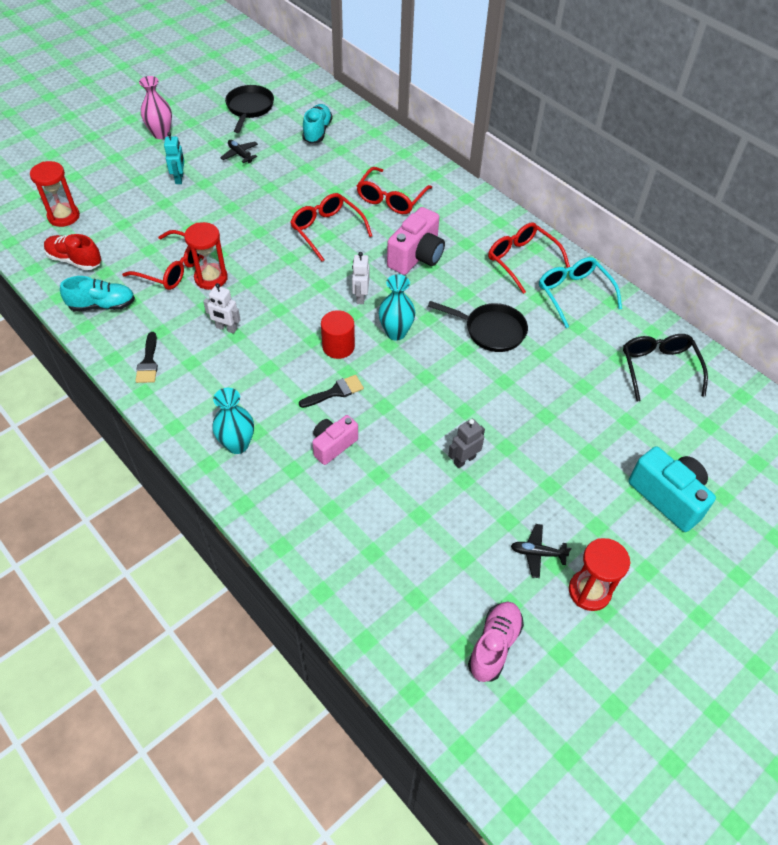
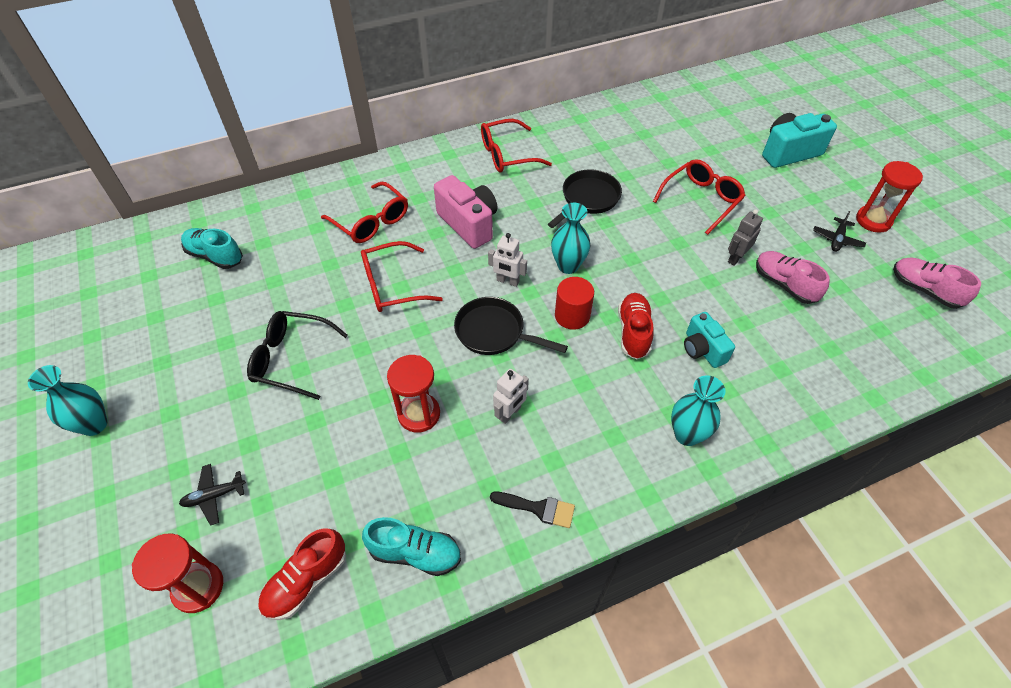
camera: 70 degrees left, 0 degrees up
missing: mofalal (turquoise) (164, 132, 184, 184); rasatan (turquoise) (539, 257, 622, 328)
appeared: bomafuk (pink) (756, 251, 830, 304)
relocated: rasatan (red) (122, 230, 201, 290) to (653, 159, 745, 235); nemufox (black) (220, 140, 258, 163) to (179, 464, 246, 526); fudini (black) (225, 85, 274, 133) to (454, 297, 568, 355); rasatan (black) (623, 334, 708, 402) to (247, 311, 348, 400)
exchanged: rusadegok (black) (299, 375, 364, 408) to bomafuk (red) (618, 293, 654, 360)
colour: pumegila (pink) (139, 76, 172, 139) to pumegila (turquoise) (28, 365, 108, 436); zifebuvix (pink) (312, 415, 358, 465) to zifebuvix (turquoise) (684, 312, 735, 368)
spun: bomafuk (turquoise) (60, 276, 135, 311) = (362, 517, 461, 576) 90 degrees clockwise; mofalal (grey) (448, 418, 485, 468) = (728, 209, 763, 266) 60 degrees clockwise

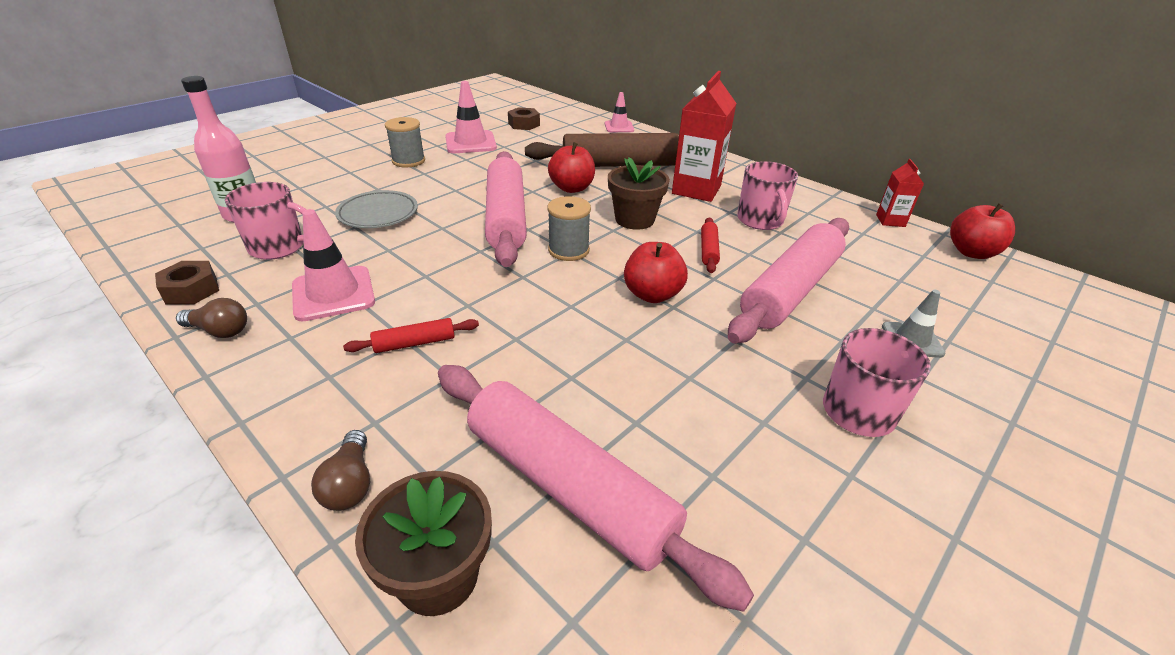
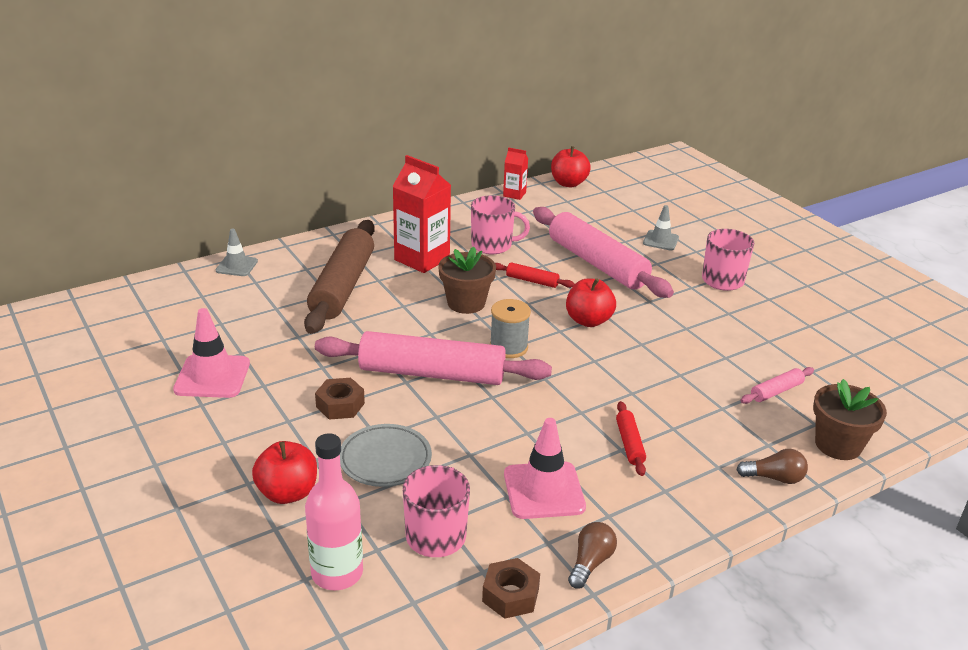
camera: 75 degrees left, 5 degrees down
missing: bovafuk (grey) (385, 117, 425, 167)
relocated: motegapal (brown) (508, 107, 540, 130) to (315, 378, 365, 420); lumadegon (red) (548, 142, 595, 193) to (252, 441, 317, 504)
colour: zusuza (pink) (605, 92, 634, 132) to zusuza (grey) (216, 228, 258, 276)
size: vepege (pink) (438, 365, 754, 612) = (740, 367, 814, 404) x0.42

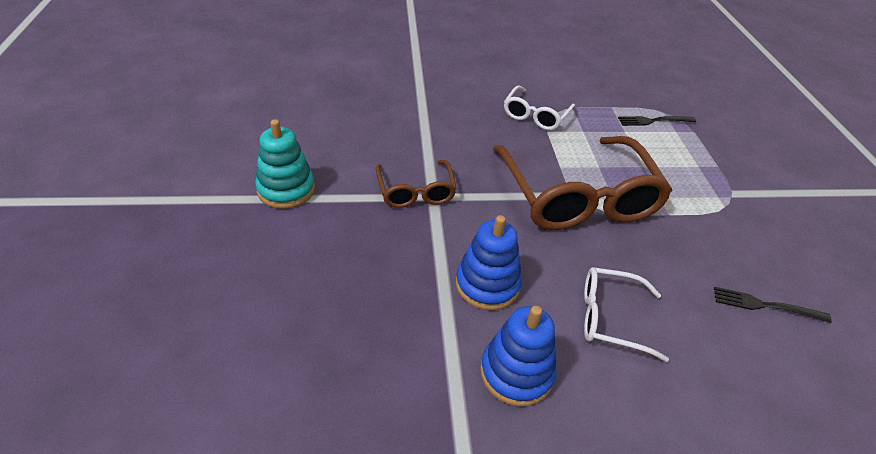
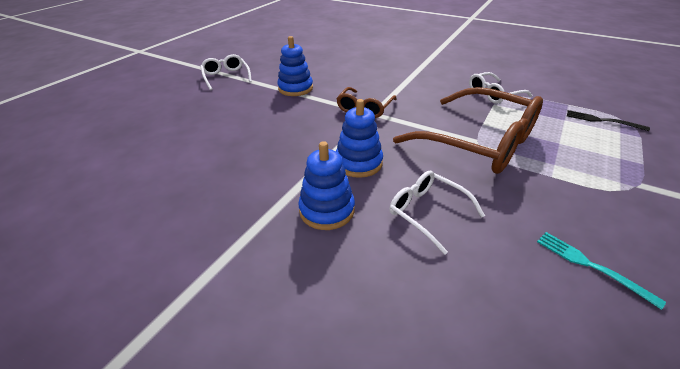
camera: 40 degrees right, 5 degrees down
appeared: rasatan (white) (200, 54, 252, 90)
colour: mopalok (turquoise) (255, 119, 315, 209) to mopalok (blue) (277, 36, 313, 96); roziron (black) (714, 287, 832, 323) to roziron (turquoise) (537, 232, 666, 310)
spun: rasatan (brown) (493, 136, 672, 230) = (393, 87, 543, 174) 75 degrees counterclockwise

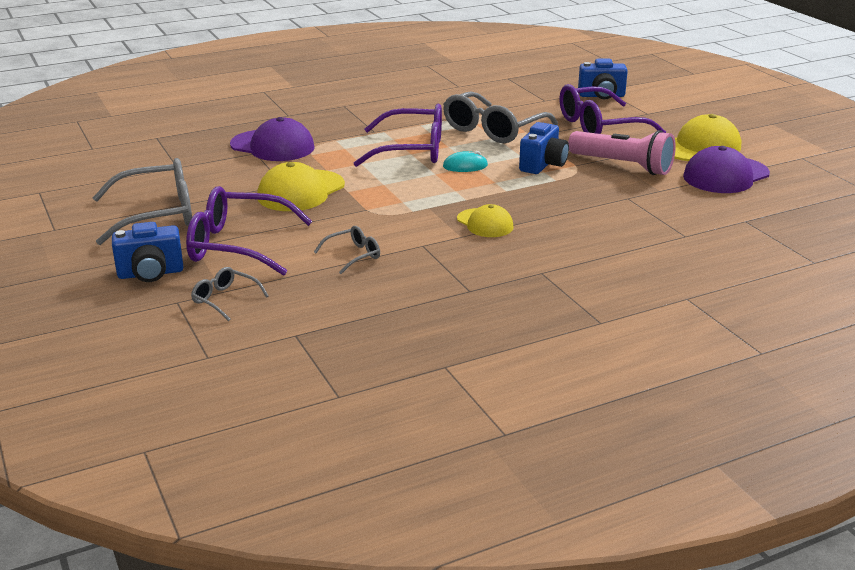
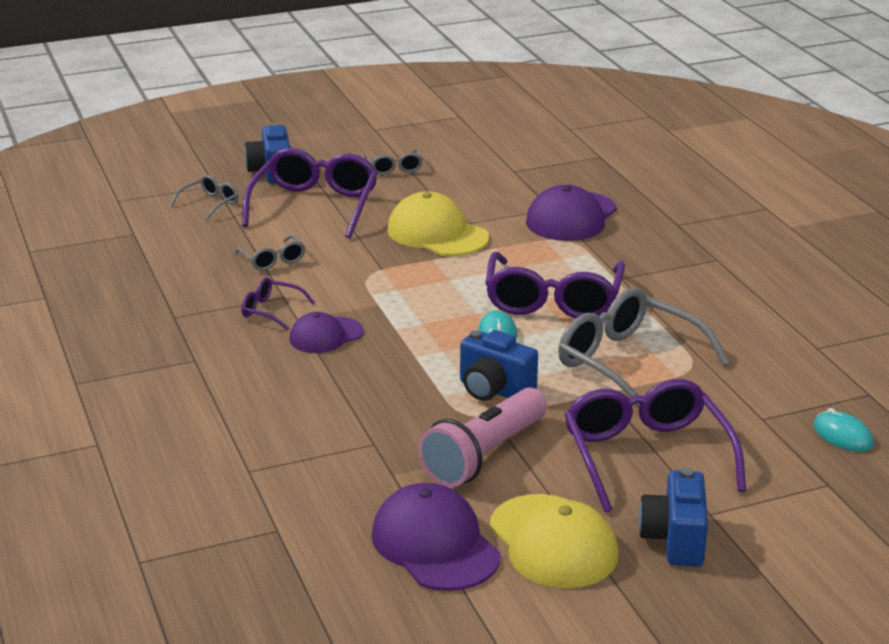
camera: 95 degrees right, 0 degrees up
appeared: rasatan (purple) (241, 277, 315, 331); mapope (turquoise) (813, 408, 874, 452)
relocated: zifebuvix (blue) (578, 59, 628, 99) to (638, 468, 708, 566)
colour: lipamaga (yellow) (457, 204, 514, 237) to lipamaga (purple) (290, 312, 364, 353)
size: rasatan (grey) (93, 158, 192, 245) = (364, 149, 423, 175) x0.48

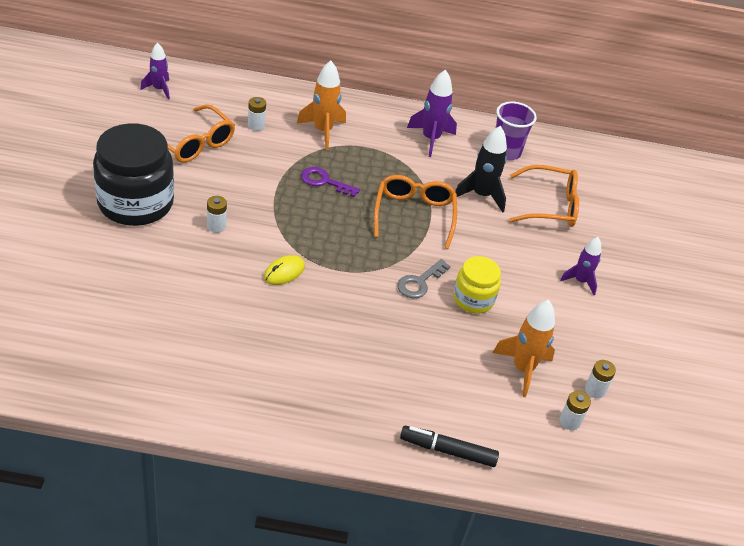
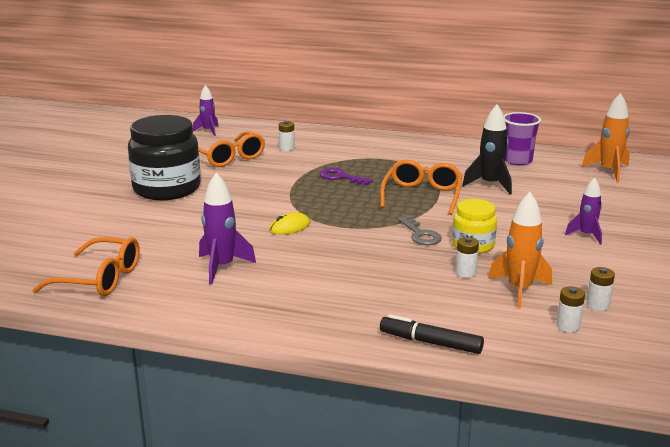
camera: 15 degrees right, 20 degrees down
relocated: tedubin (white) (207, 196, 227, 233) to (455, 237, 479, 278); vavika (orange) (296, 60, 346, 150) to (582, 93, 630, 182); vavika (purple) (407, 69, 457, 157) to (199, 173, 256, 284); rasatan (orange) (509, 165, 579, 227) to (32, 237, 139, 296)
spun: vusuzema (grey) (397, 259, 450, 298) = (398, 216, 442, 245) 75 degrees counterclockwise

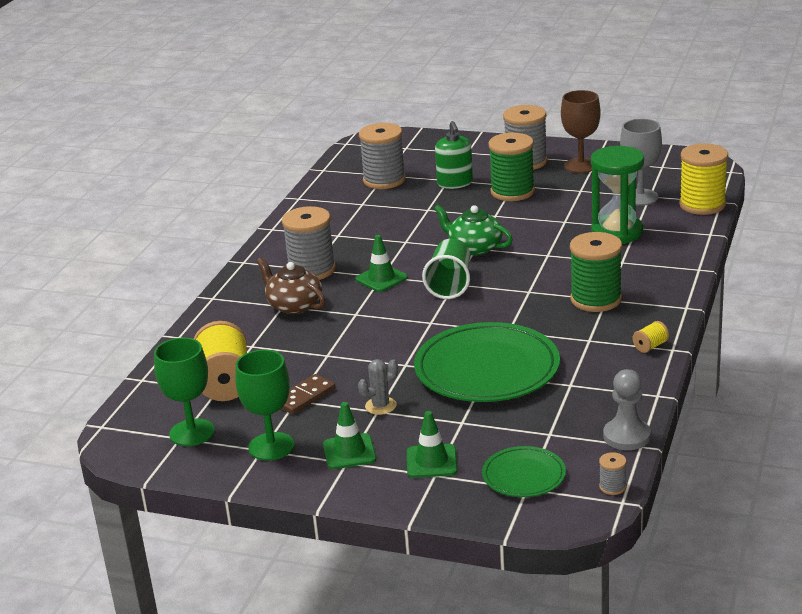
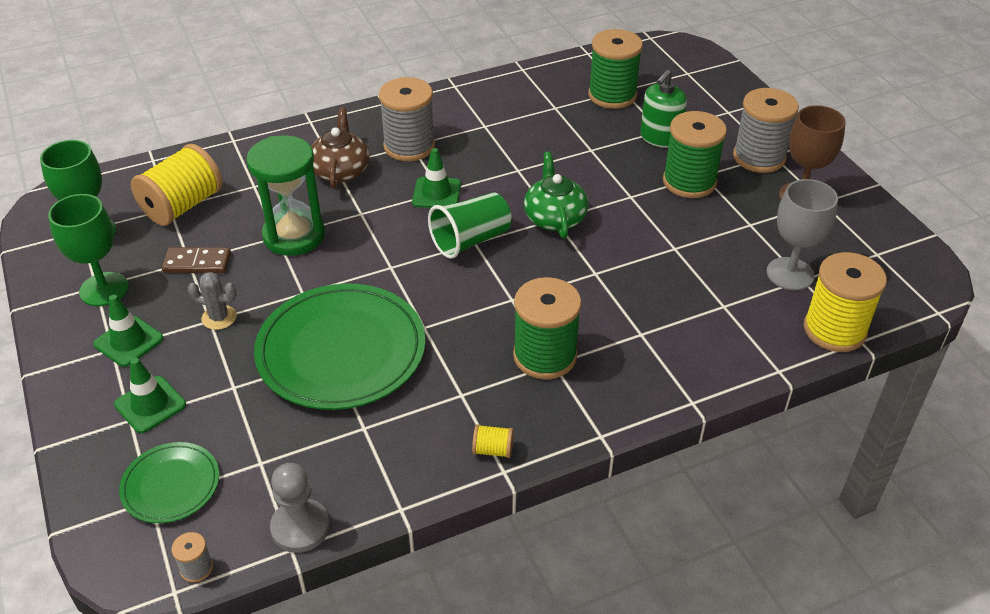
camera: 45 degrees right, 15 degrees up
relocated: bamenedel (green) (591, 146, 644, 244) to (246, 135, 325, 256)
colour: bovafuk (grey) (359, 123, 406, 189) to bovafuk (green) (588, 29, 643, 109)

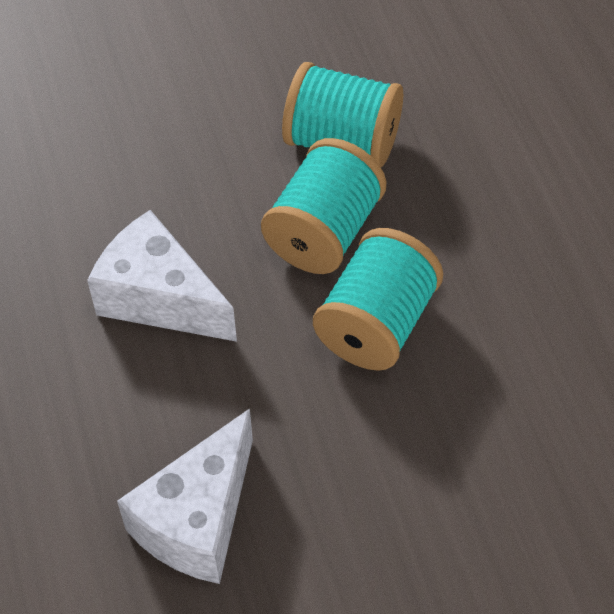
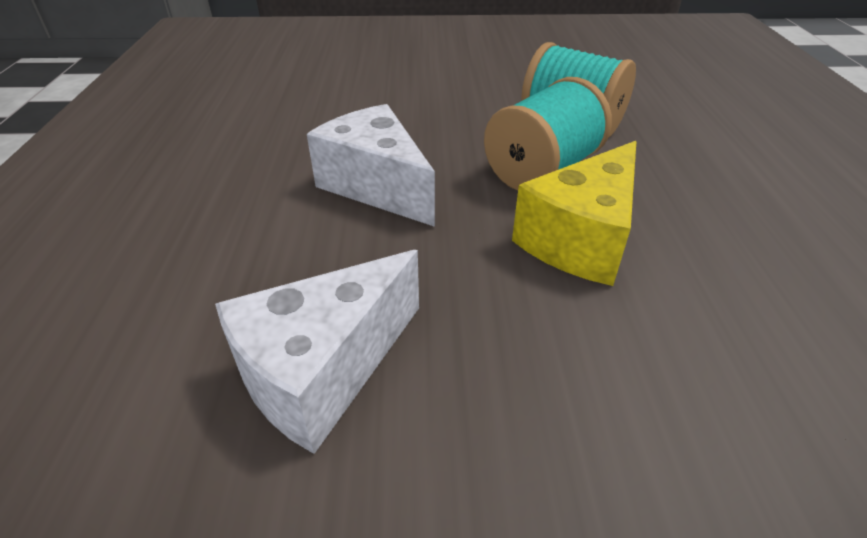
camera: 15 degrees right, 15 degrees down
exchanged: bovafuk (turquoise) (313, 228, 443, 371) to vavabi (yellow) (512, 141, 636, 286)

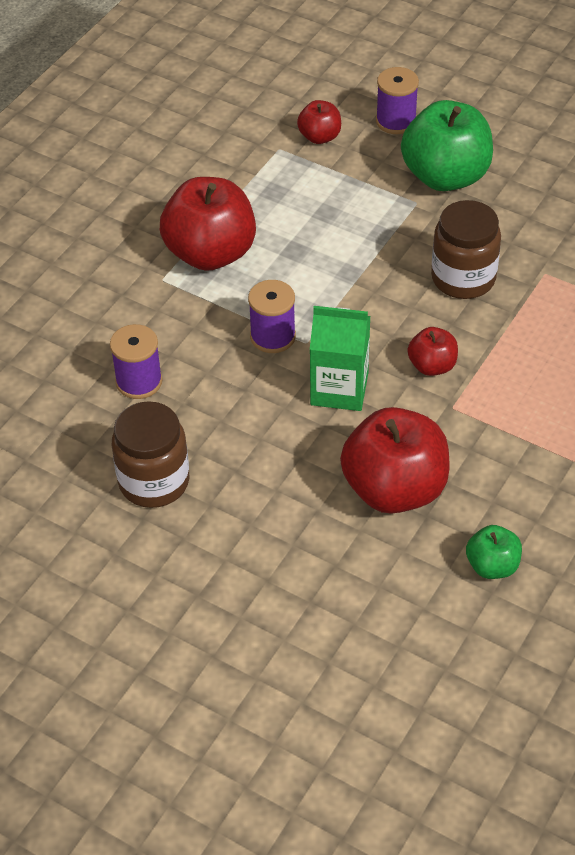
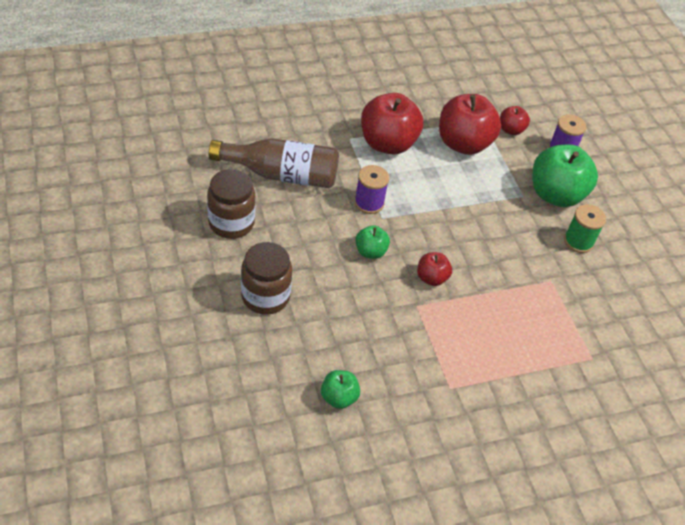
camera: 35 degrees right, 0 degrees up
appeared: bovafuk (green) (564, 204, 606, 253)
relocated: lumadegon (red) (340, 407, 449, 514) to (439, 94, 501, 155); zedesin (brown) (431, 200, 501, 299) to (241, 242, 292, 315)
exchanged: bovafuk (purple) (110, 324, 162, 399) to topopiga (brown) (209, 138, 339, 189); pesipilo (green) (310, 306, 370, 411) to lumadegon (green) (355, 225, 390, 259)

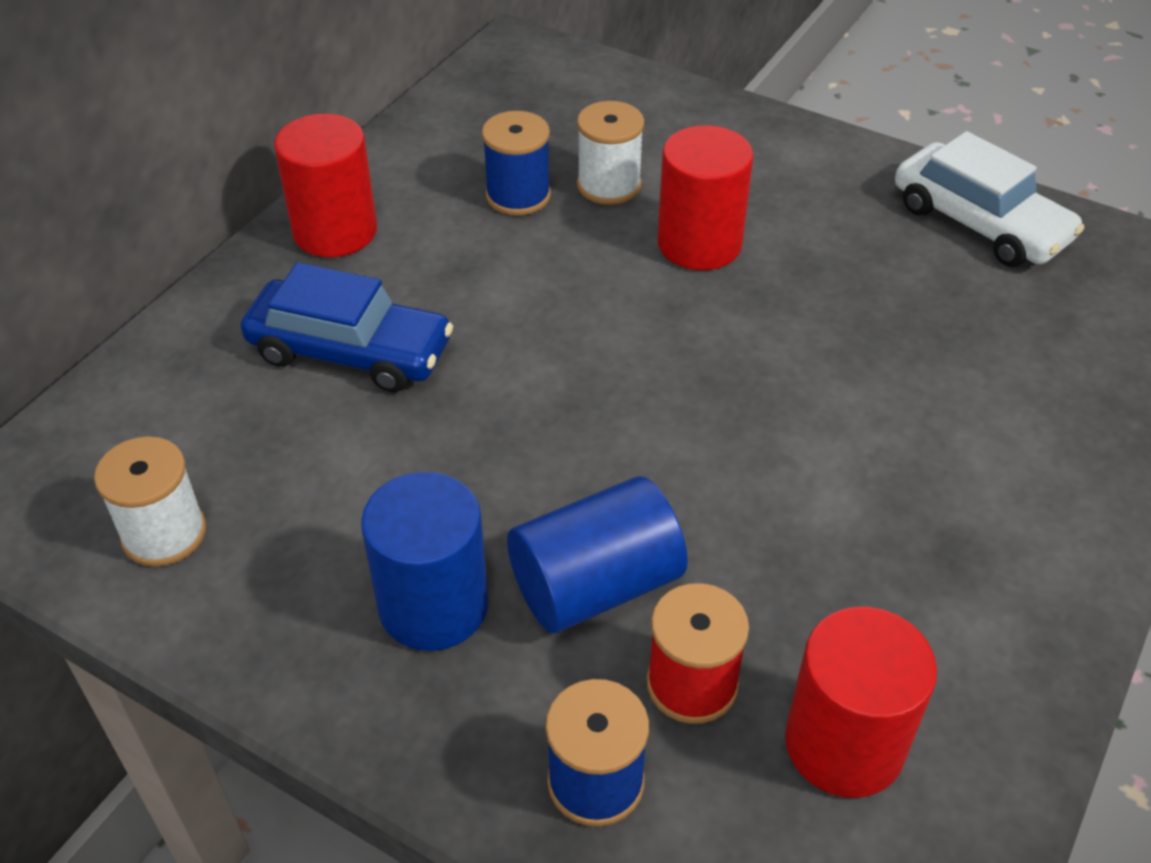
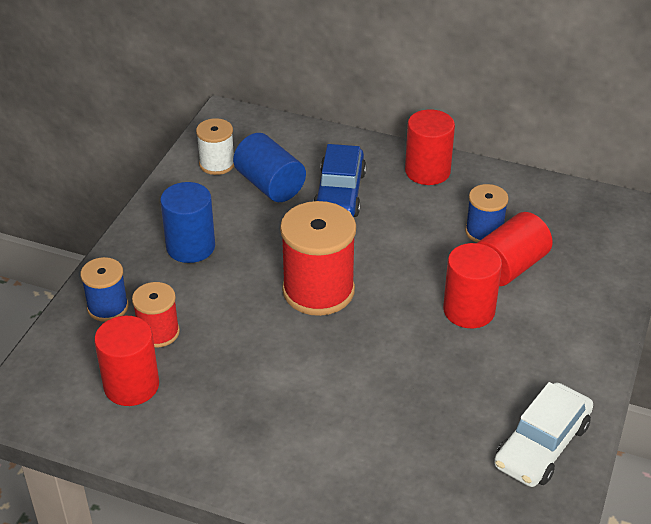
camera: 80 degrees right, 5 degrees down
appeared: bovafuk (red) (280, 201, 356, 316)
relocated: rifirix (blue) (507, 476, 688, 633) to (233, 133, 306, 202)
exchanged: bovafuk (white) (577, 101, 644, 205) to rifirix (red) (477, 212, 553, 286)

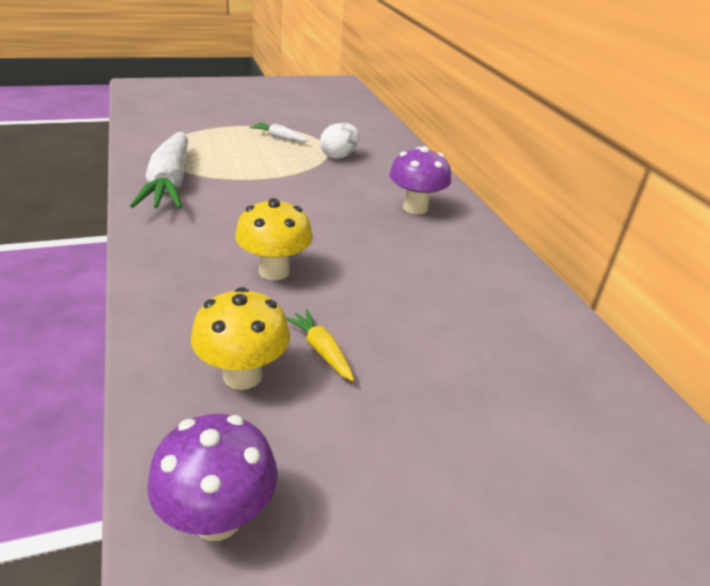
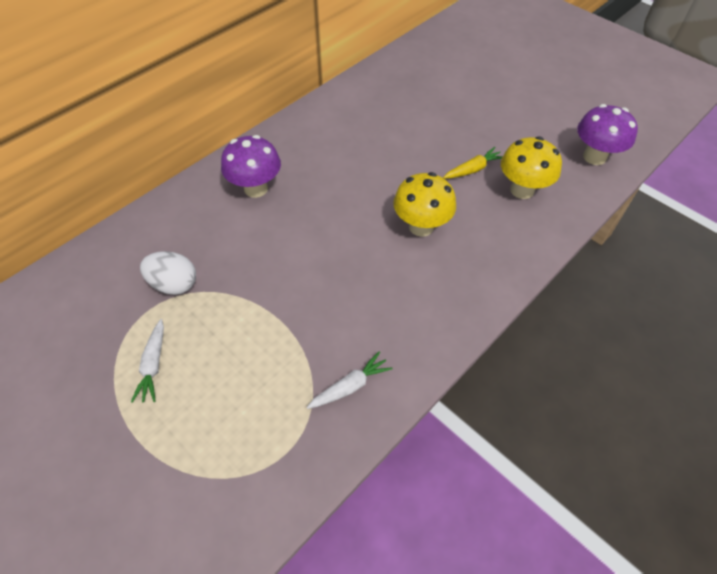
camera: 115 degrees left, 20 degrees up
spun: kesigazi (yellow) (286, 309, 354, 381) = (443, 147, 503, 179) 150 degrees counterclockwise
size: kesigazi (white) (130, 132, 188, 209) = (307, 352, 393, 409) x0.45

